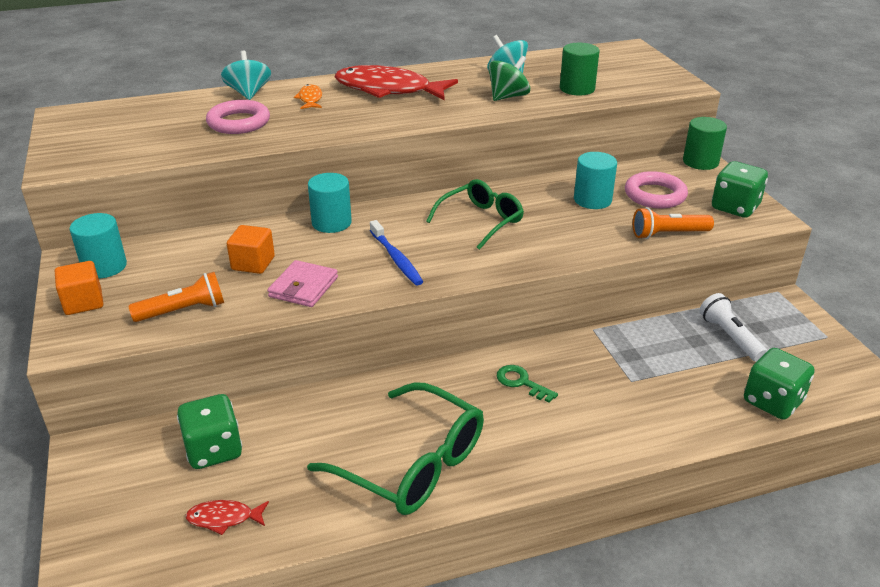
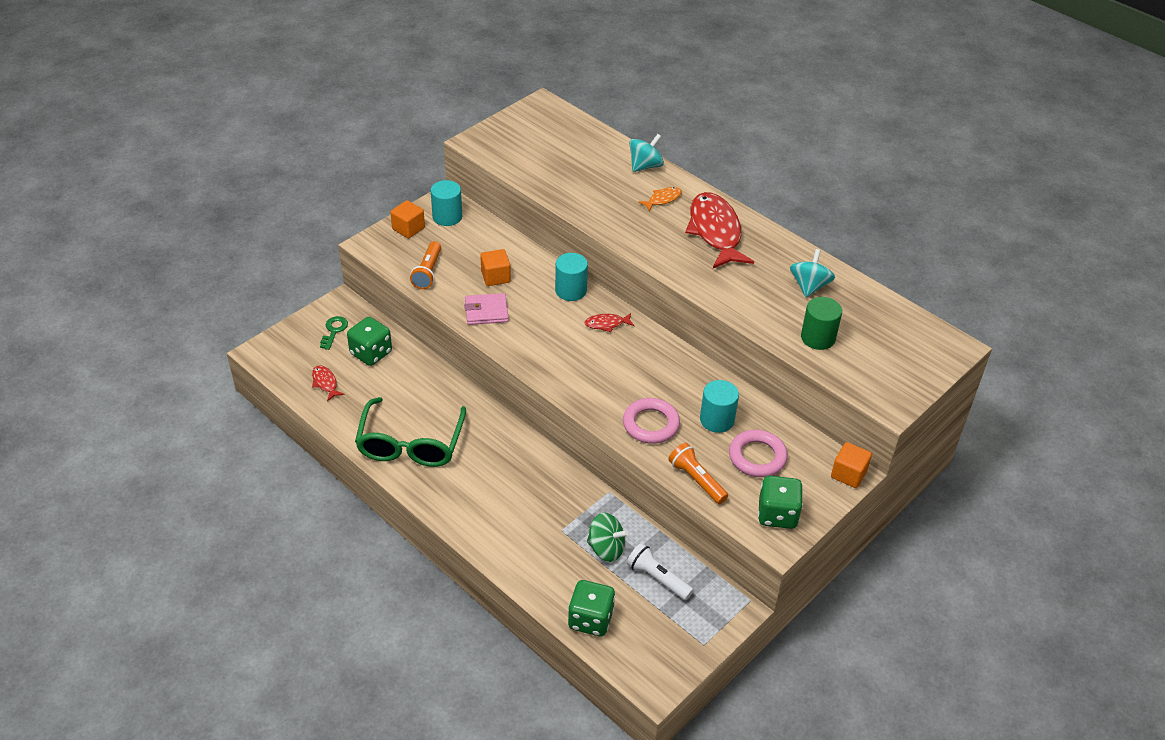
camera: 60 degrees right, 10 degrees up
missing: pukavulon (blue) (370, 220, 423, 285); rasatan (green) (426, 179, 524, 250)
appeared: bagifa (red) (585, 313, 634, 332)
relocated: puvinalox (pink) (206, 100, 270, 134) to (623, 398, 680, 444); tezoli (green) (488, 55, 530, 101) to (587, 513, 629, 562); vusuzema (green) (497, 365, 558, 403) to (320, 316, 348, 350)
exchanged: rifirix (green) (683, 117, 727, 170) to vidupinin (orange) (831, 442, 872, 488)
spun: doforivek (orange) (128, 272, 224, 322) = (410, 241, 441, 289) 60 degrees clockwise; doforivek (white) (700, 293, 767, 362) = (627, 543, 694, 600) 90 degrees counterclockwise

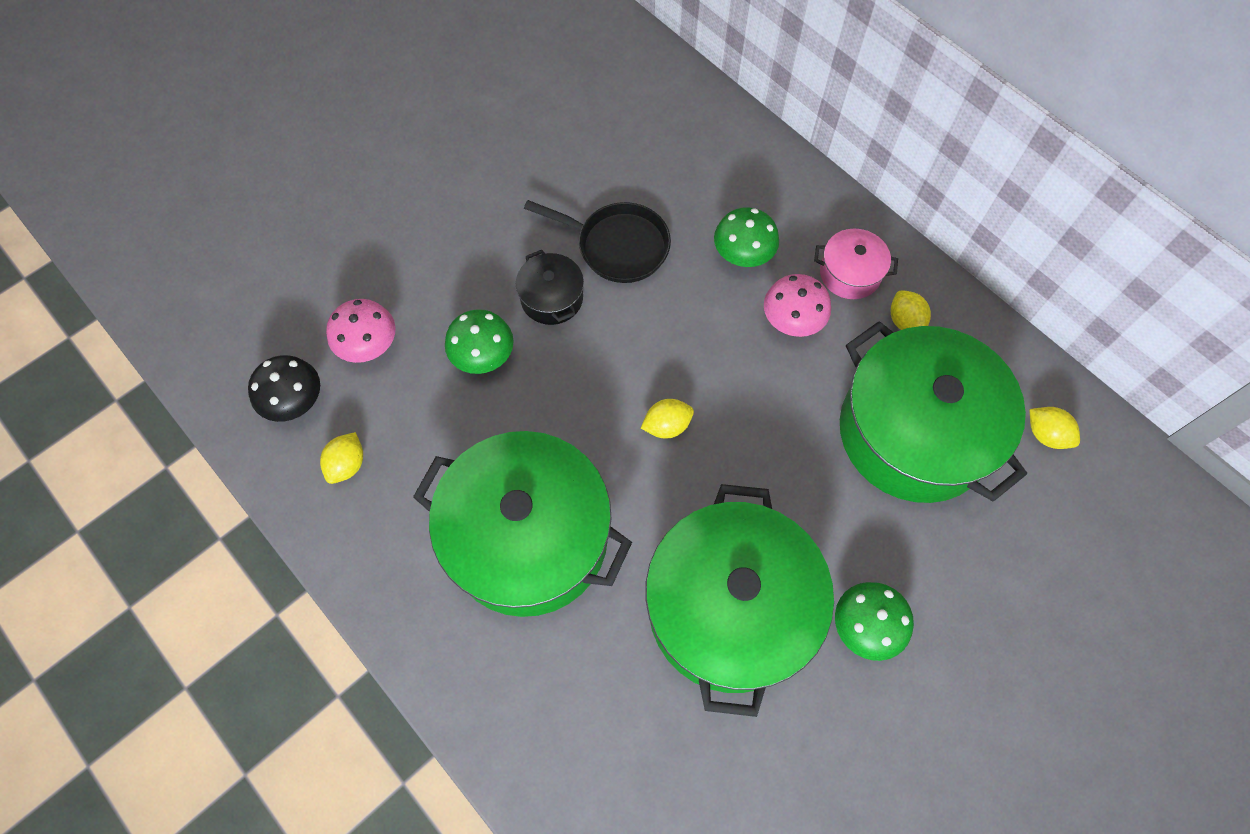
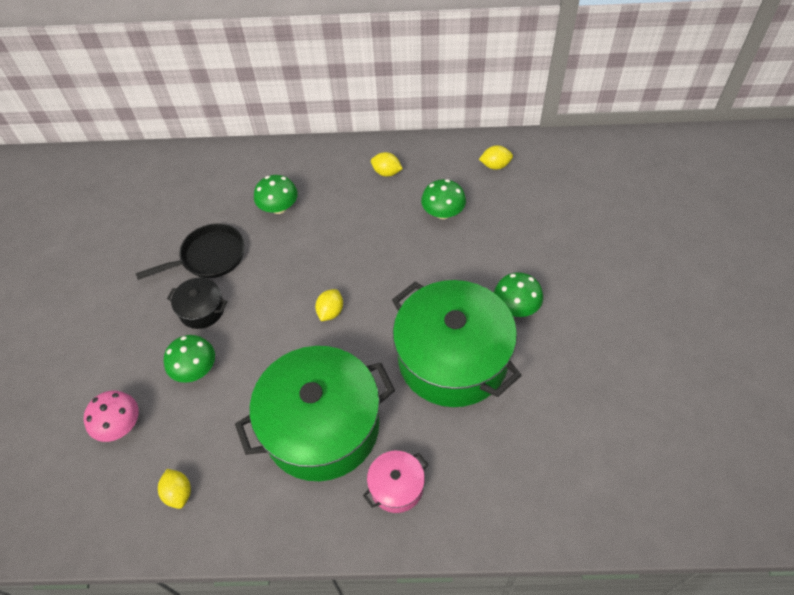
camera: 45 degrees left, 10 degrees down
missing: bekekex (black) (248, 355, 320, 422); bekekex (pink) (764, 274, 831, 337)
relocated: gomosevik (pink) (814, 229, 898, 299) to (363, 451, 429, 513)
exchanged: gomosevik (green) (840, 321, 1027, 503) to bekekex (green) (421, 179, 466, 219)

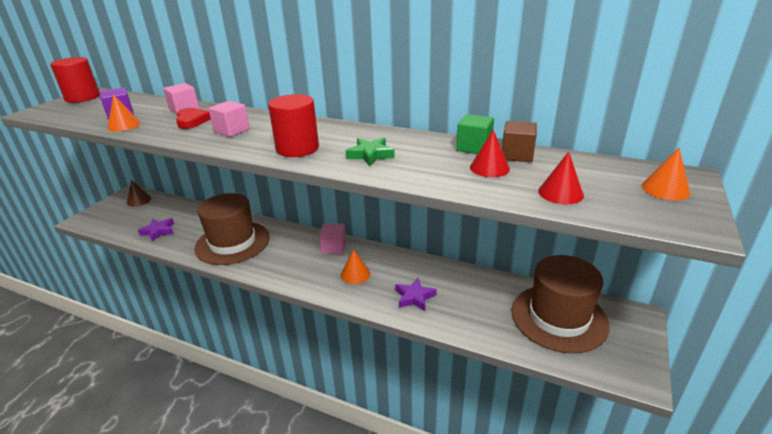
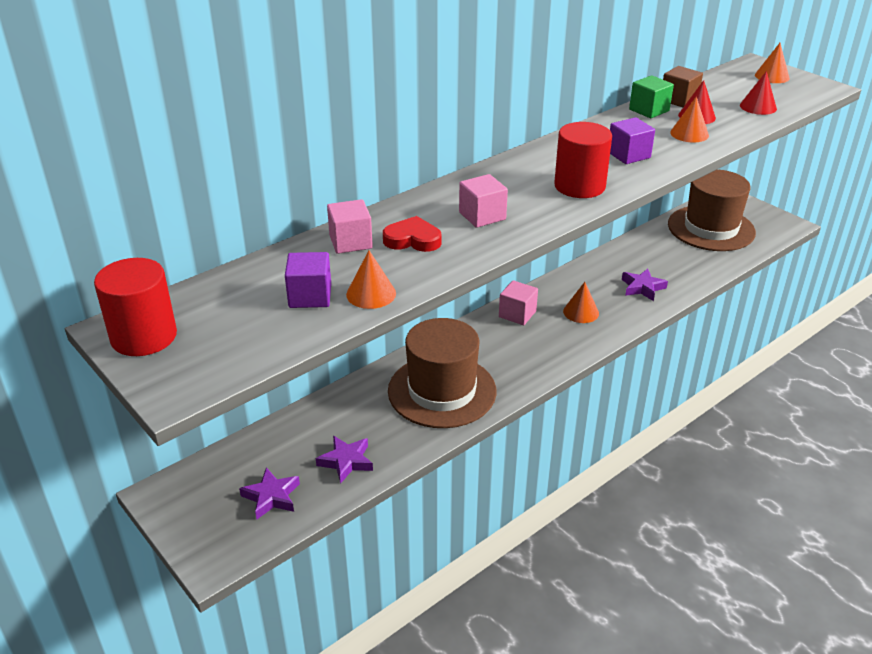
camera: 65 degrees left, 5 degrees up
missing: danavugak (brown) (127, 179, 151, 206)
appeared: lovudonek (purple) (239, 467, 300, 519); danavugak (orange) (670, 97, 709, 142)
exchanged: lovudonek (green) (346, 138, 395, 166) to vidupinin (purple) (610, 117, 655, 164)

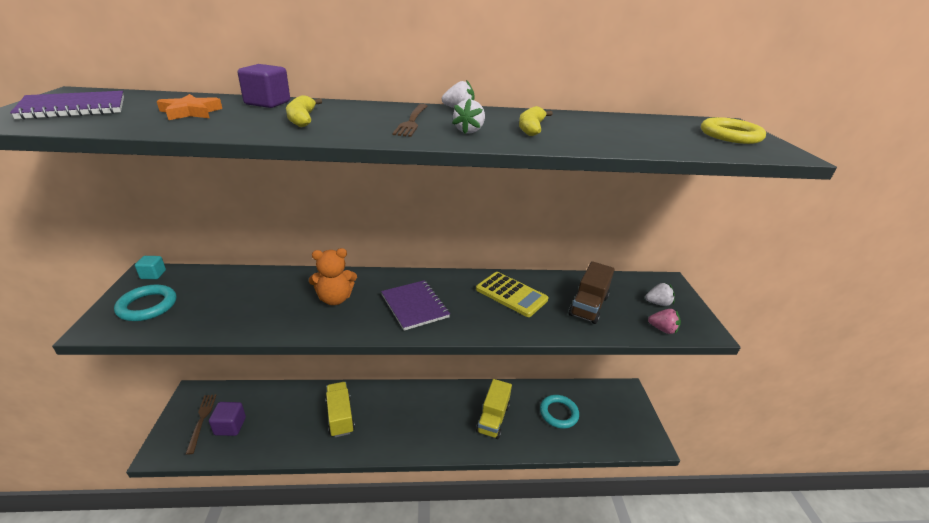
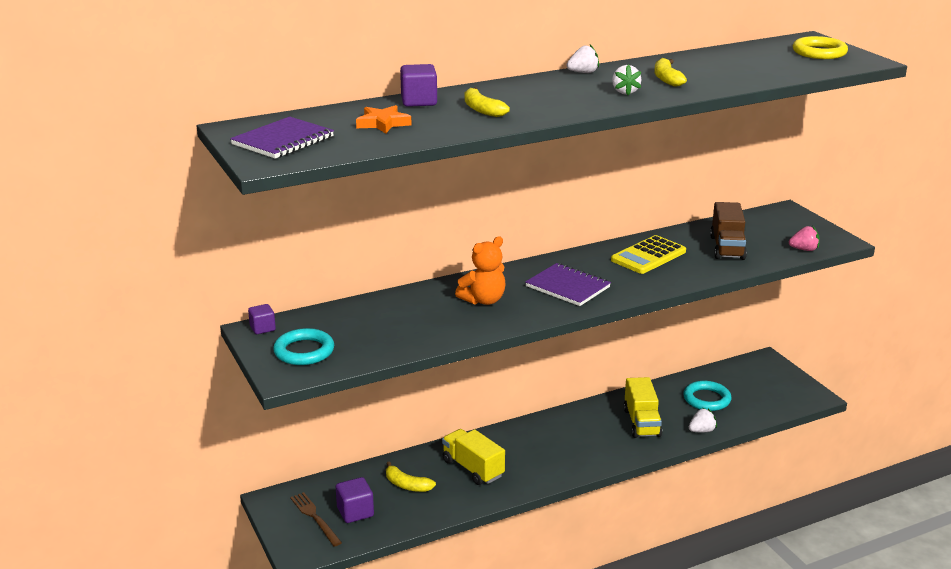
camera: 20 degrees left, 5 degrees down
missing: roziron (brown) (392, 104, 427, 137)
appeared: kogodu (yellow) (386, 461, 436, 492)
relocated: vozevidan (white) (645, 283, 675, 306) to (689, 408, 717, 432)
colour: vidupinin (turquoise) (135, 256, 166, 279) to vidupinin (purple) (248, 304, 276, 334)
spun: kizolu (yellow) (476, 272, 548, 317) = (611, 235, 686, 274) 120 degrees clockwise

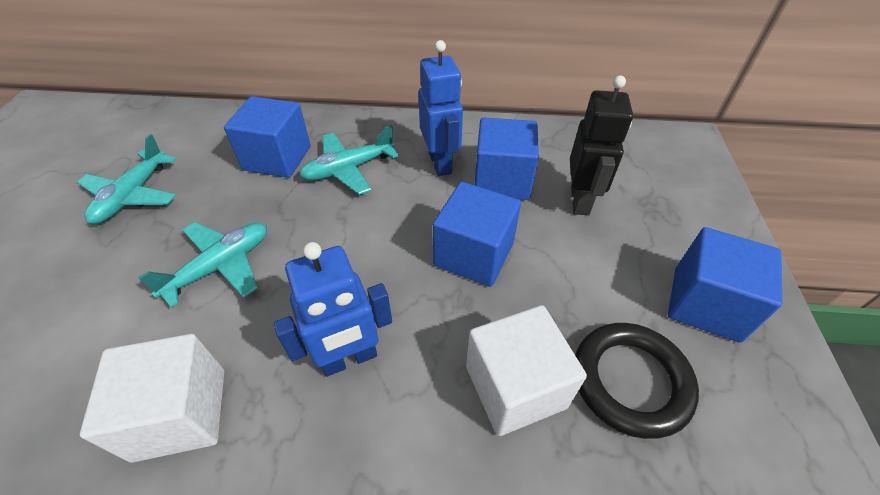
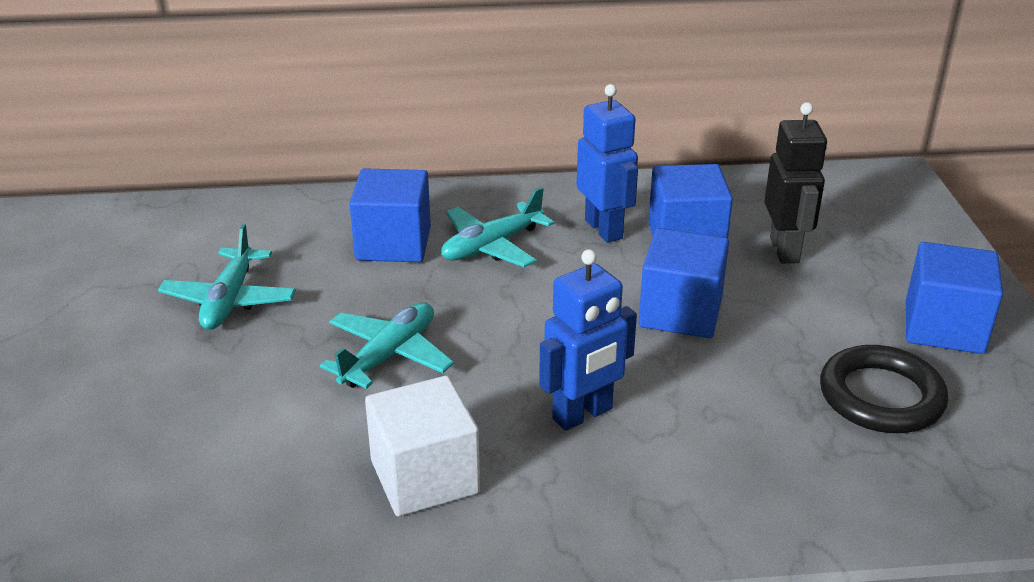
camera: 10 degrees left, 15 degrees down
missing: vidupinin (white) (466, 305, 587, 436)

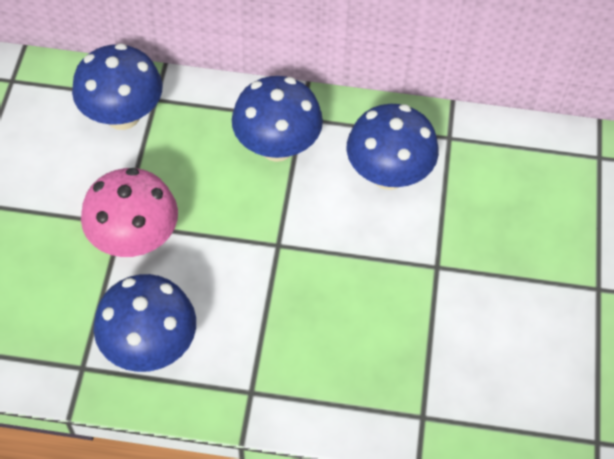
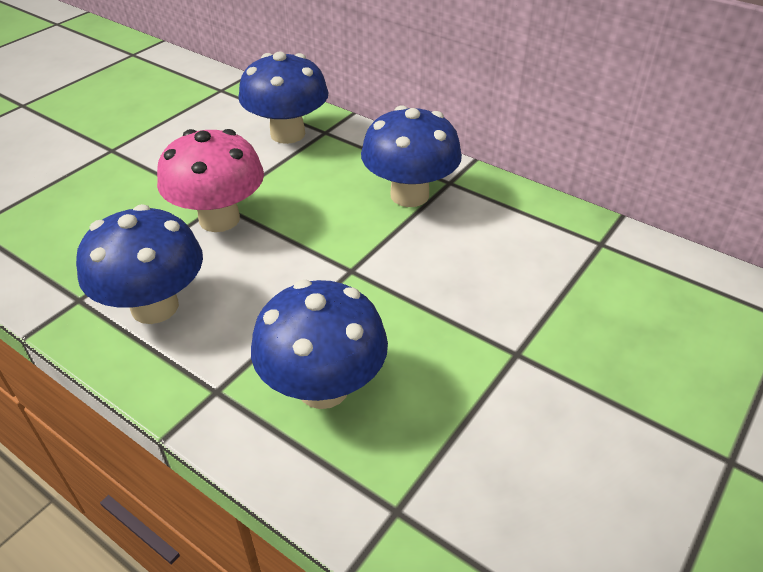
camera: 30 degrees right, 15 degrees down
relocated: bekekex (blue) (347, 104, 439, 190) to (251, 280, 388, 409)

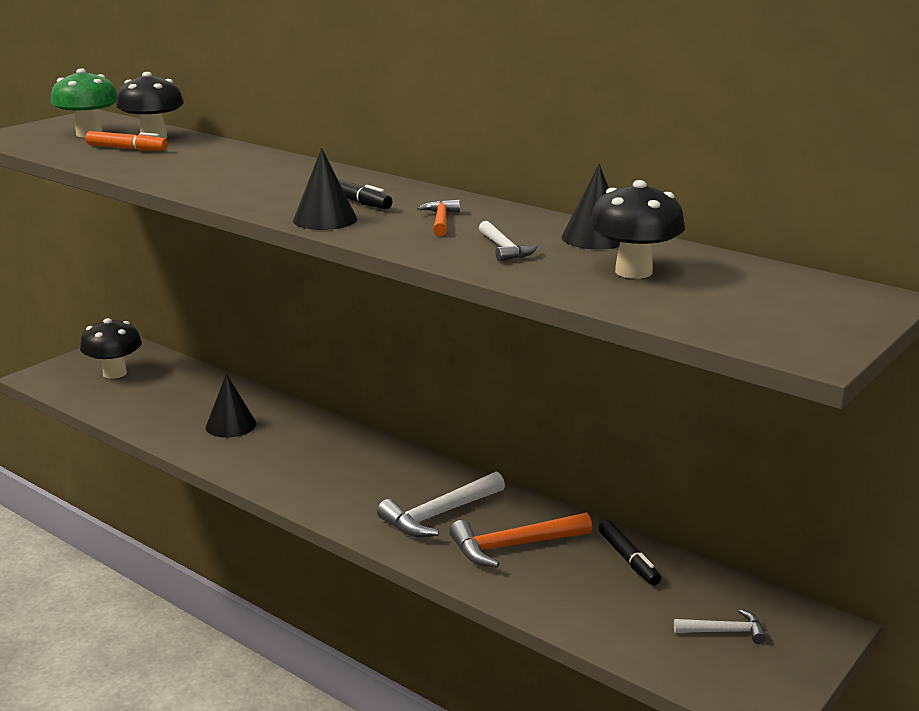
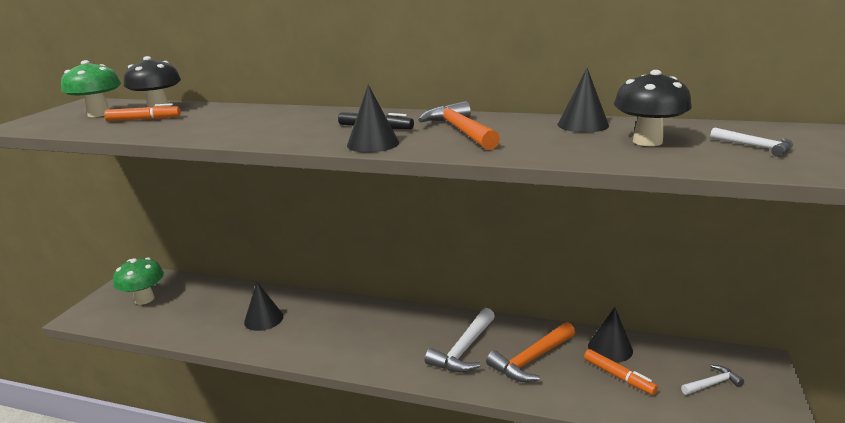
camera: 20 degrees left, 0 degrees up
appeared: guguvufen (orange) (584, 349, 658, 395)
relocated: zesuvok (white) (479, 221, 538, 262) to (710, 127, 793, 157)
exchanged: guguvufen (black) (598, 520, 661, 586) to danavugak (black) (588, 307, 633, 362)
colour: bekekex (black) (80, 318, 142, 379) to bekekex (green) (113, 257, 164, 305)
size: zesuvok (orange) (417, 200, 460, 236) = (418, 101, 500, 150) x1.78

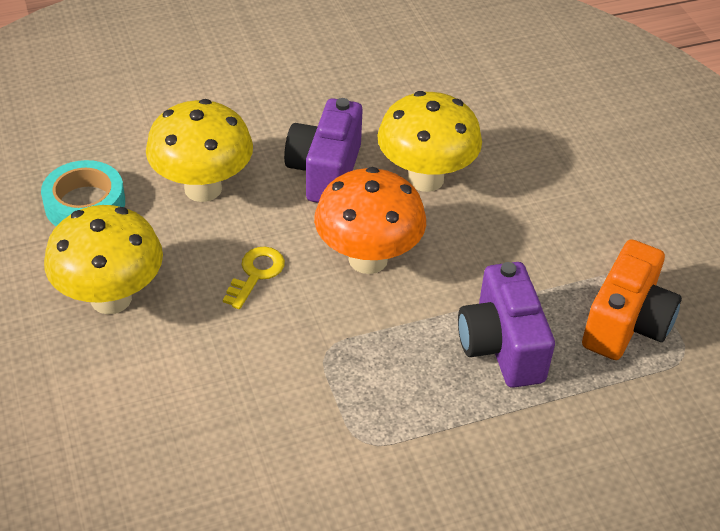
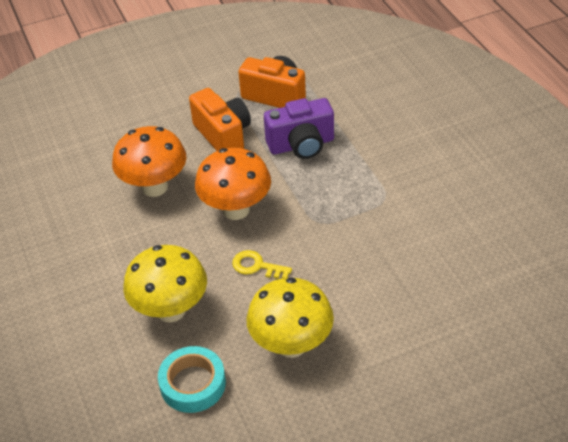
camera: 90 degrees left, 0 degrees up
missing: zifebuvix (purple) (284, 98, 363, 203)
appeared: zifebuvix (orange) (189, 88, 251, 151)
colour: bekekex (yellow) (377, 91, 482, 192) to bekekex (orange) (112, 126, 186, 197)

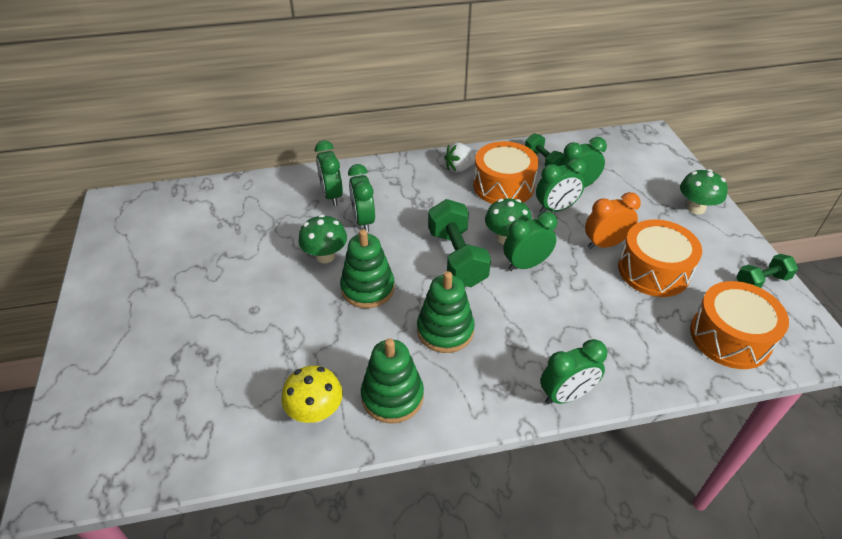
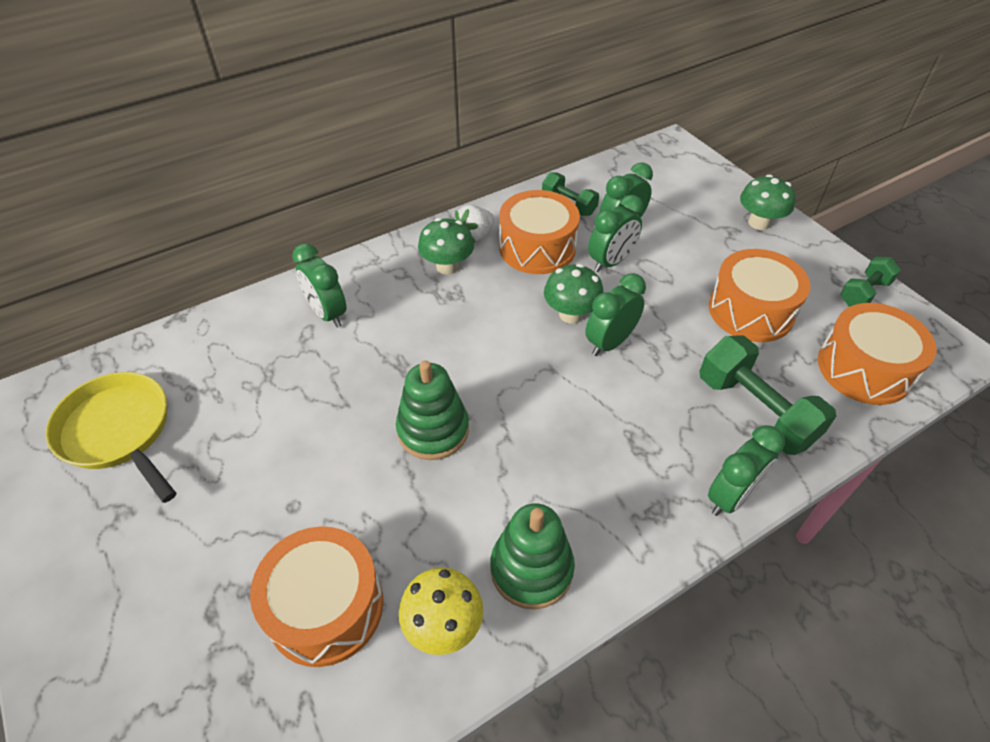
camera: 20 degrees left, 5 degrees up
missing: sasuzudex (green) (348, 164, 375, 232); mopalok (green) (417, 271, 475, 353); sasuzudex (orange) (585, 192, 641, 249)
appeared: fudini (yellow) (46, 372, 176, 503); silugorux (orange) (250, 526, 383, 667)
relocated: bekekex (green) (298, 214, 347, 263) to (418, 218, 474, 275); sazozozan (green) (428, 199, 491, 287) to (699, 336, 836, 455)

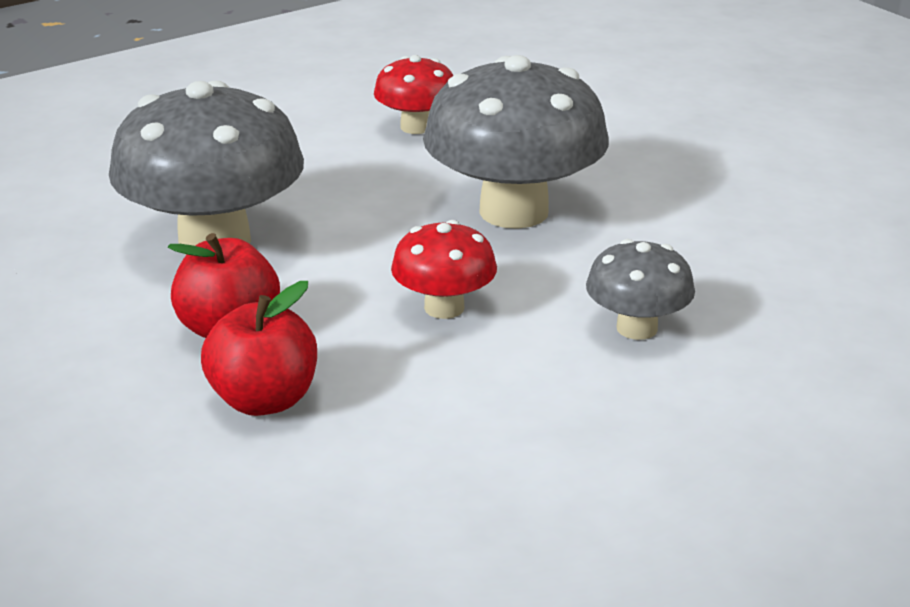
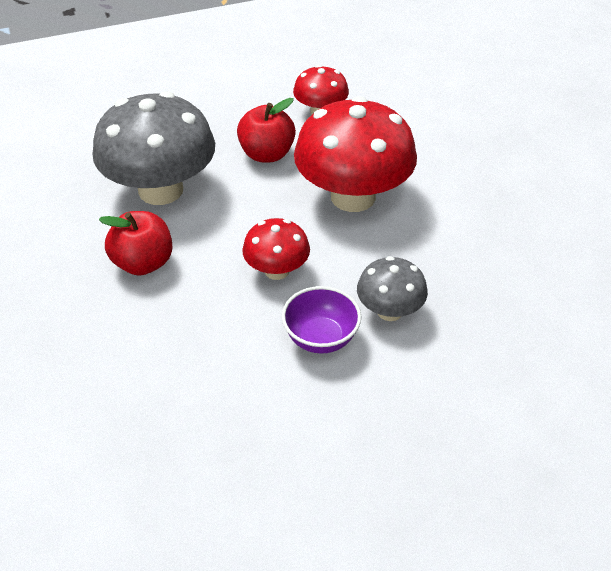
camera: 15 degrees right, 15 degrees up
appeared: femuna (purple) (282, 286, 361, 354)
relocated: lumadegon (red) (201, 281, 317, 416) to (237, 98, 296, 162)
colour: bekekex (grey) (423, 55, 609, 229) to bekekex (red) (294, 96, 417, 212)

